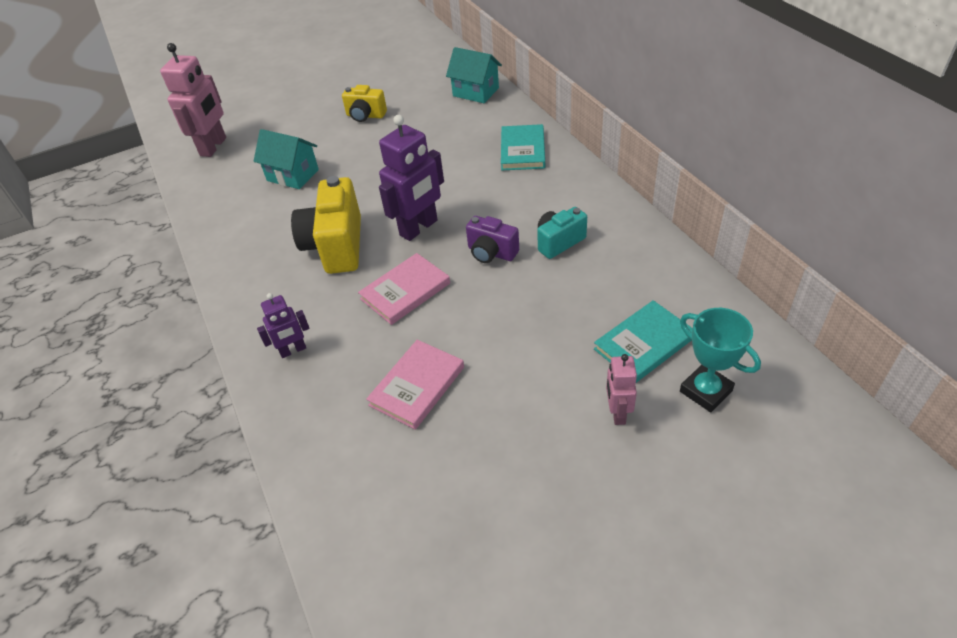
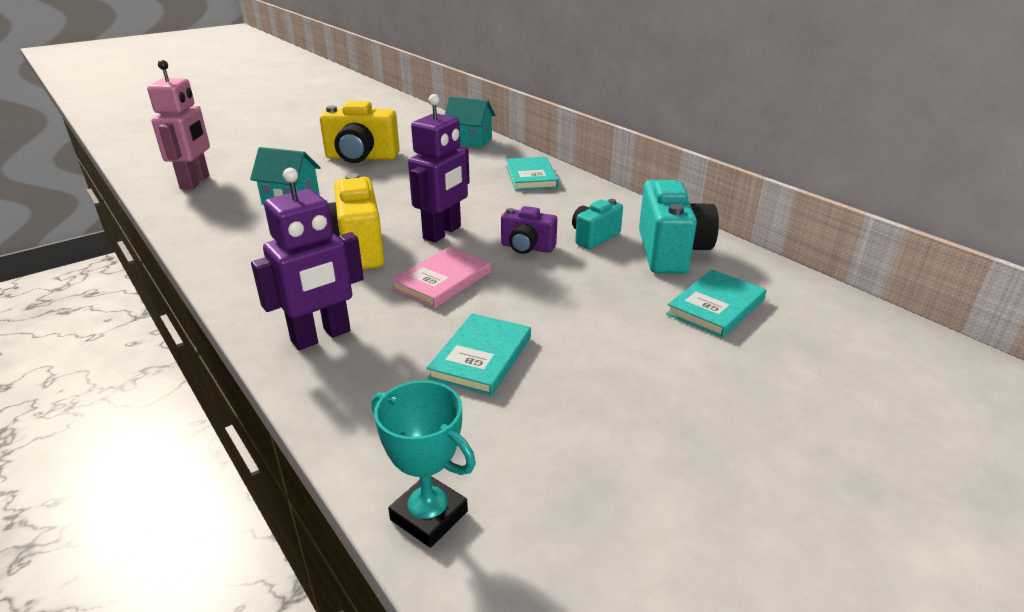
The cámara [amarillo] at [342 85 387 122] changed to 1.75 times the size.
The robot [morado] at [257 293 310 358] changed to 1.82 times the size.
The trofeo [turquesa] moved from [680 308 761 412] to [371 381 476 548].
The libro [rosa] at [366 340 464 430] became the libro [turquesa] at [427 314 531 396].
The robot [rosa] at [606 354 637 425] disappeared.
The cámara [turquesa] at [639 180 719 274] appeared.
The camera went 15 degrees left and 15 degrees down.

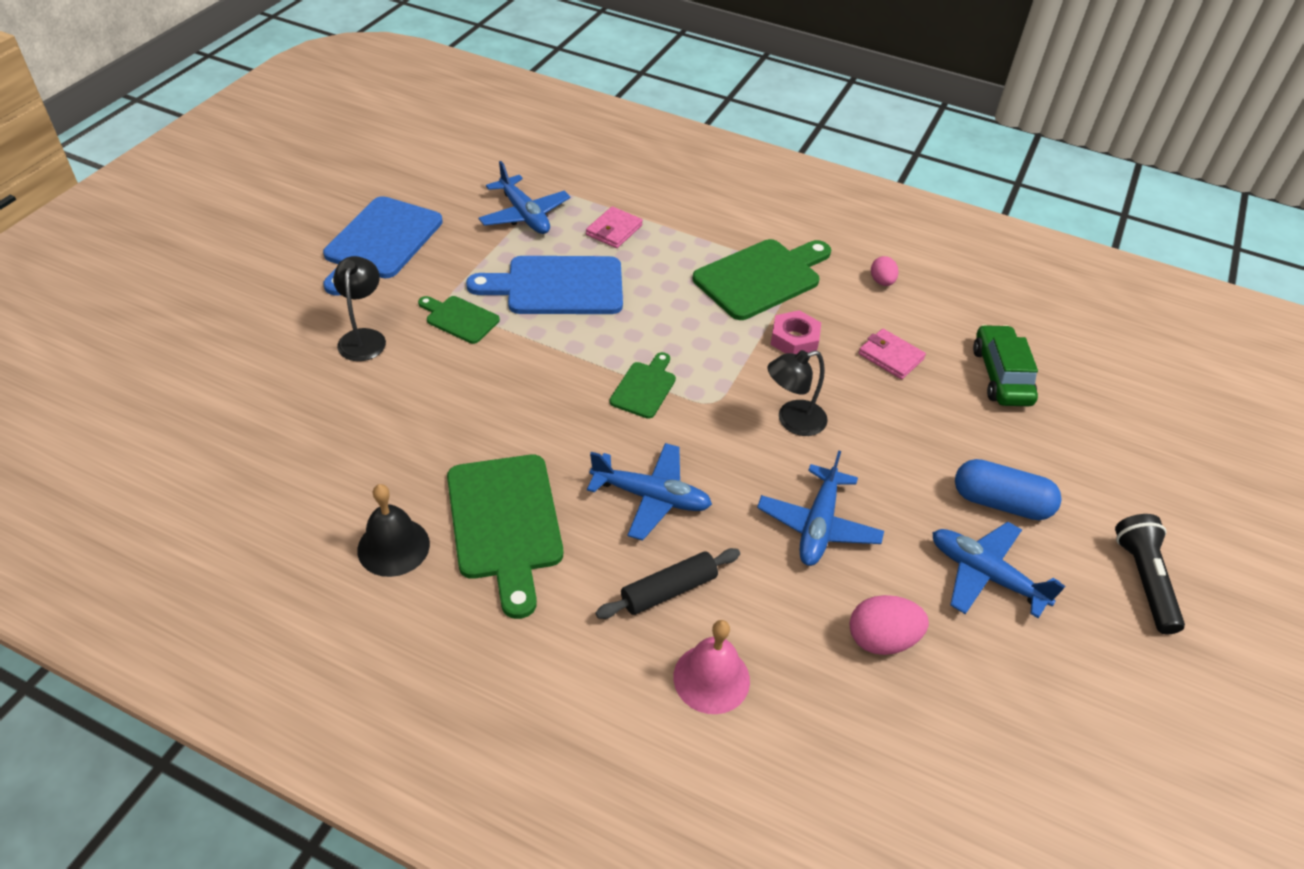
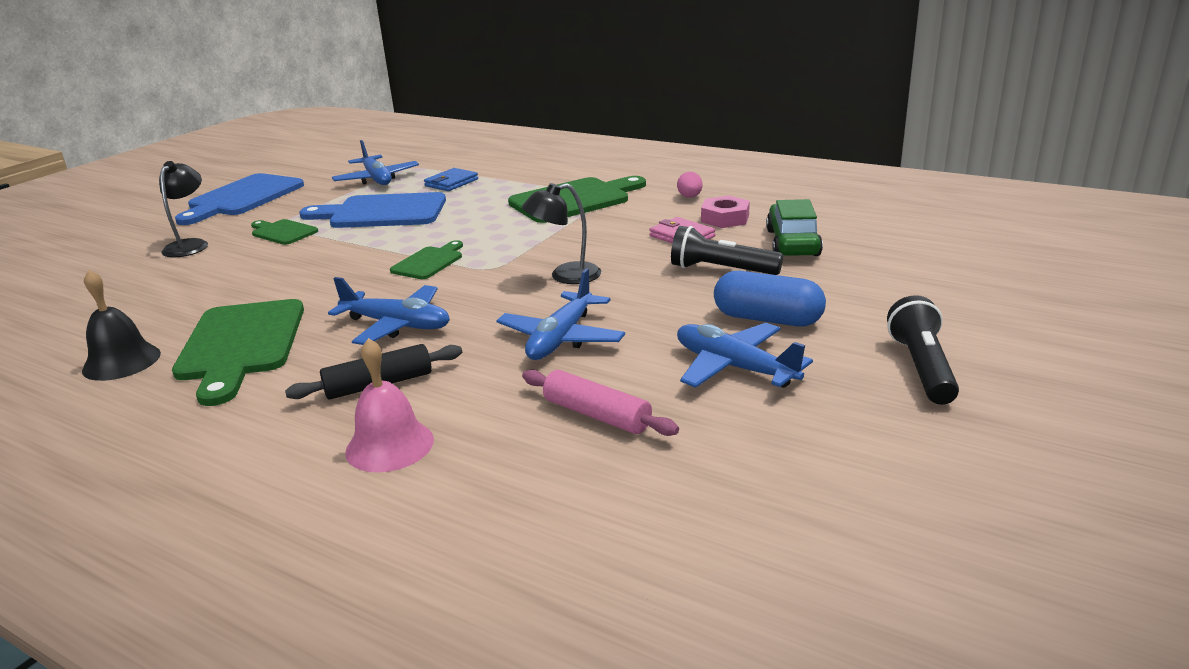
The cartera [rosa] at [586 206 643 248] became the cartera [azul] at [424 168 478 191].
The tuerca [rosa] moved from [770 310 821 354] to [701 196 750 228].
The huevo [rosa] at [850 595 929 655] was replaced by the rodillo [rosa] at [522 369 679 436].
The lámpara de mano [negro] at [671 226 783 275] appeared.
The camera went 10 degrees right and 20 degrees down.

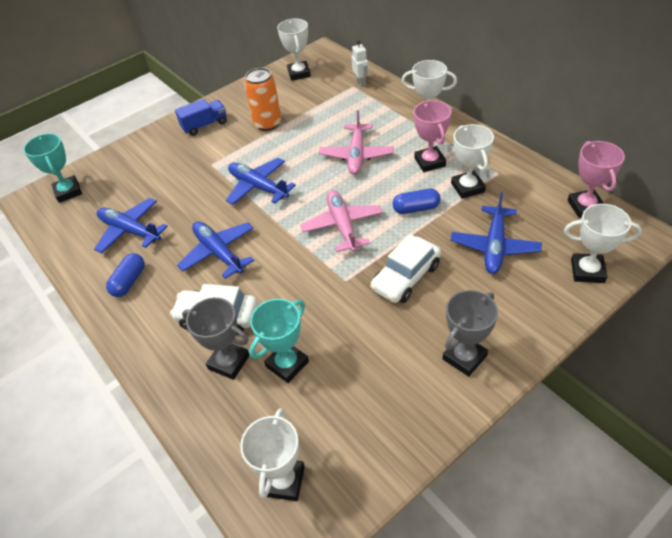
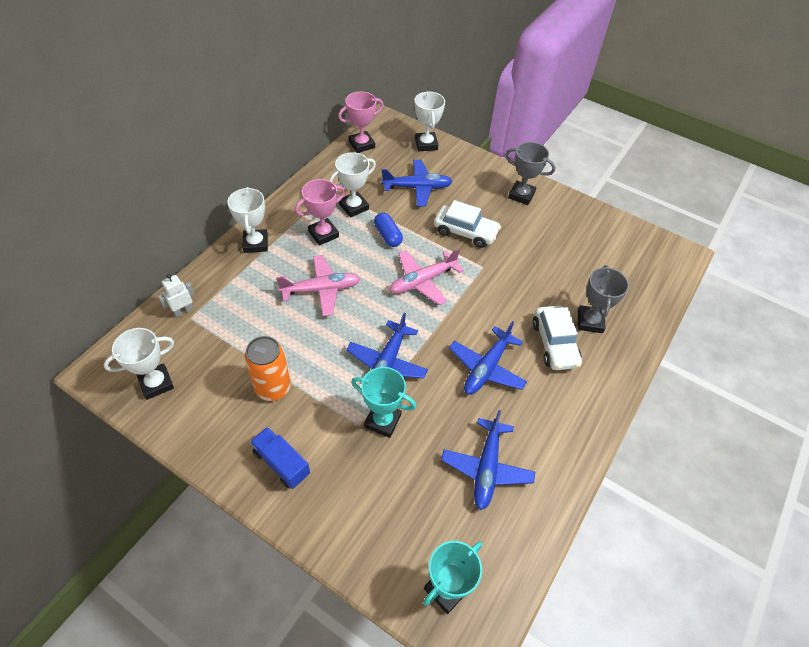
The cápsula [azul] at [106 253 145 297] disappeared.
The trofeo [turquesa] moved from [249 299 309 383] to [351 367 416 438].
The trofeo [blanco] at [240 408 305 501] disappeared.
The camera went 115 degrees left and 5 degrees up.

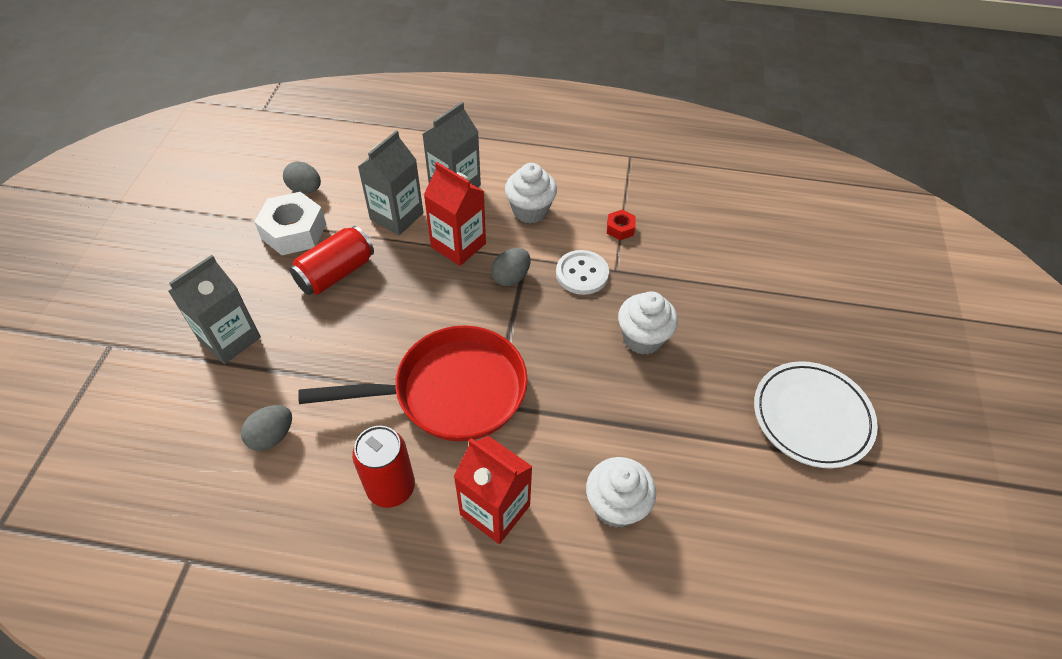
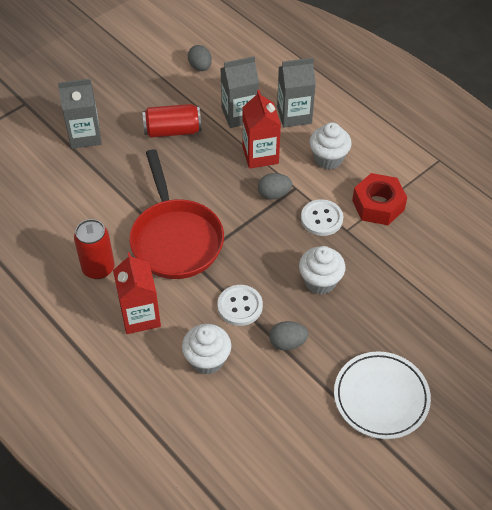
The tuerca [blanco] at [254 192 327 255] disappeared.
The tuerca [rojo] at [607 210 635 240] changed to 2.04 times the size.
The sartén [rojo] at [298 325 528 441] turned 45 degrees clockwise.
The huevo [gris] moved from [241 405 292 451] to [269 321 308 351].
The botón [blanco] at [218 285 263 326] appeared.
The camera went 40 degrees right and 0 degrees up.

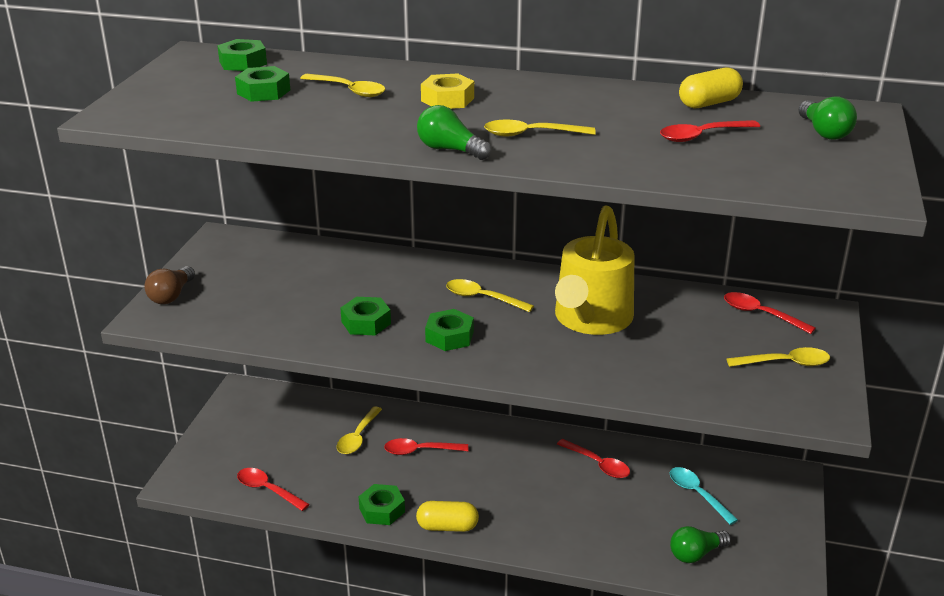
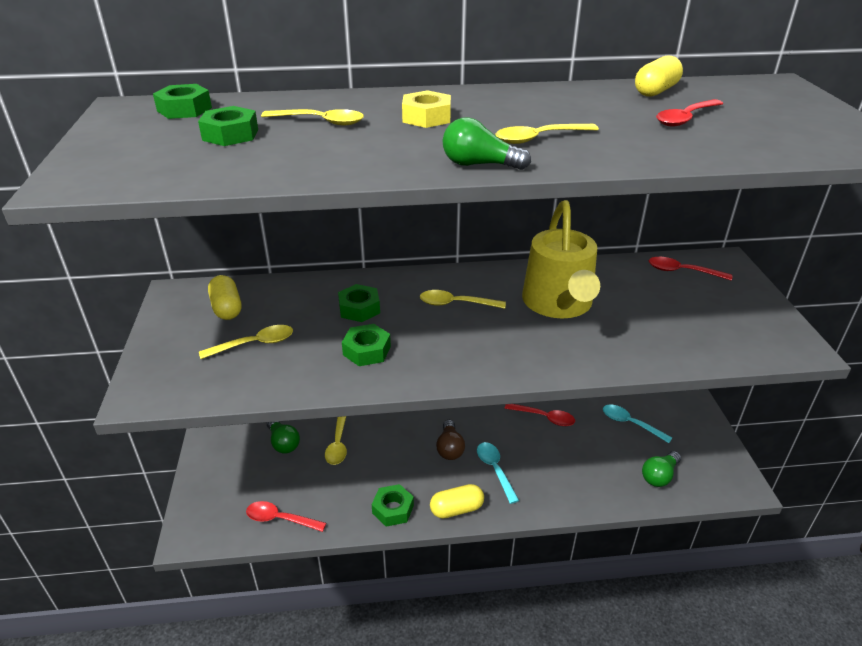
The bombilla [verde] moved from [798 96 857 140] to [267 421 300 454].
The bombilla [marrón] moved from [145 266 195 304] to [436 420 465 460].
The tuerca [verde] moved from [425 309 474 351] to [338 284 380 322].
The cuchara [amarillo] moved from [727 347 830 367] to [199 325 293 359].
The cuchara [rojo] at [384 438 468 455] disappeared.
The cápsula [amarillo] at [208 275 241 320] appeared.
The cuchara [turquesa] at [477 442 519 504] appeared.
The camera went 20 degrees left and 5 degrees up.

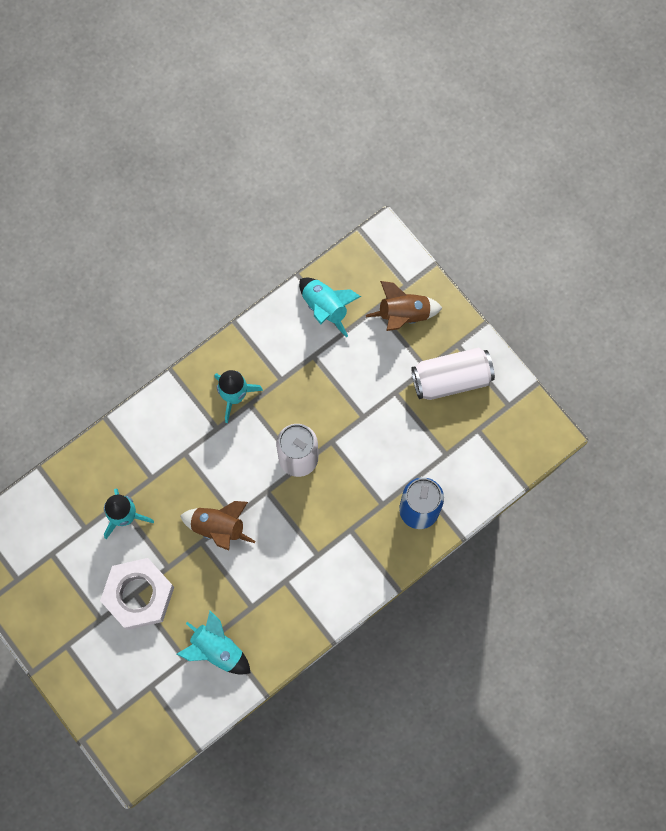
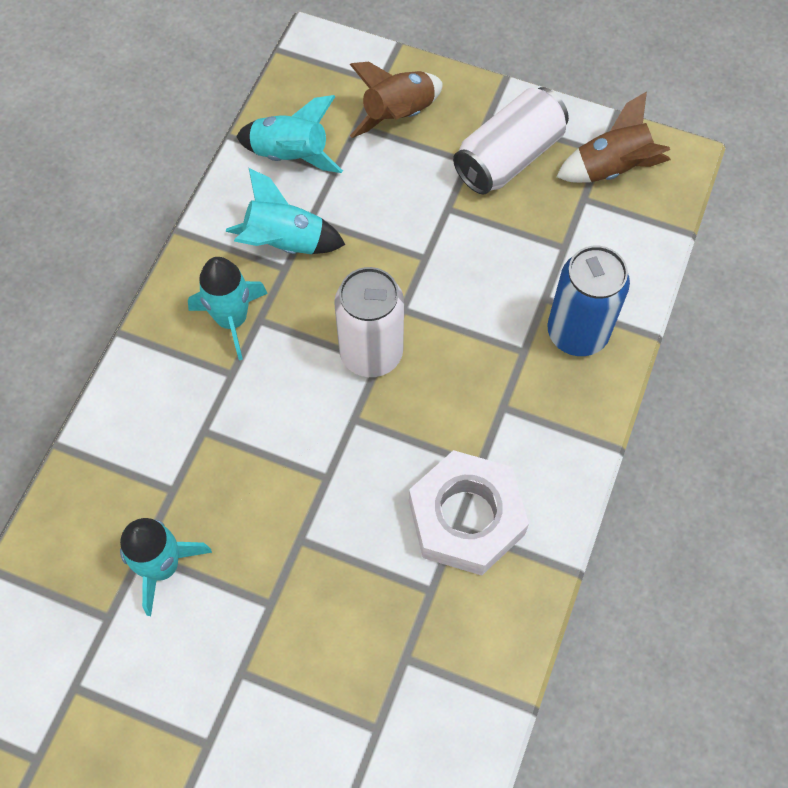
The cohete [marrón] moved from [180 501 255 550] to [556 91 671 183].
The tuerca [blanco] moved from [100 558 174 630] to [409 450 529 576].
The cohete [turquesa] moved from [177 611 250 675] to [226 168 345 254].
The camera went 30 degrees left and 10 degrees down.

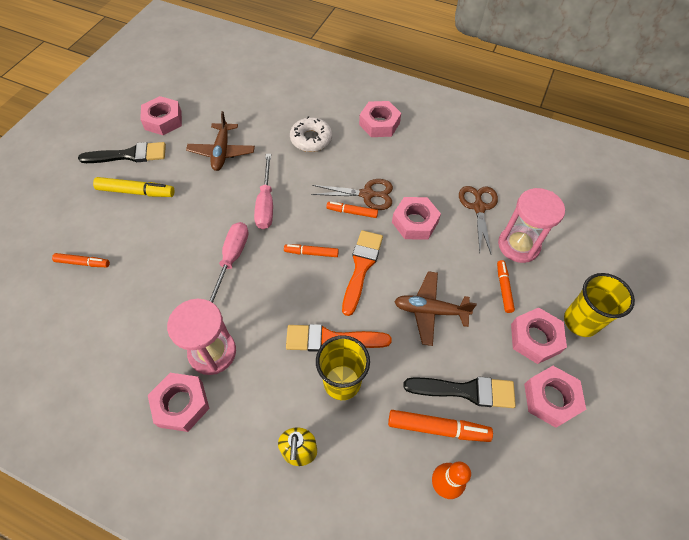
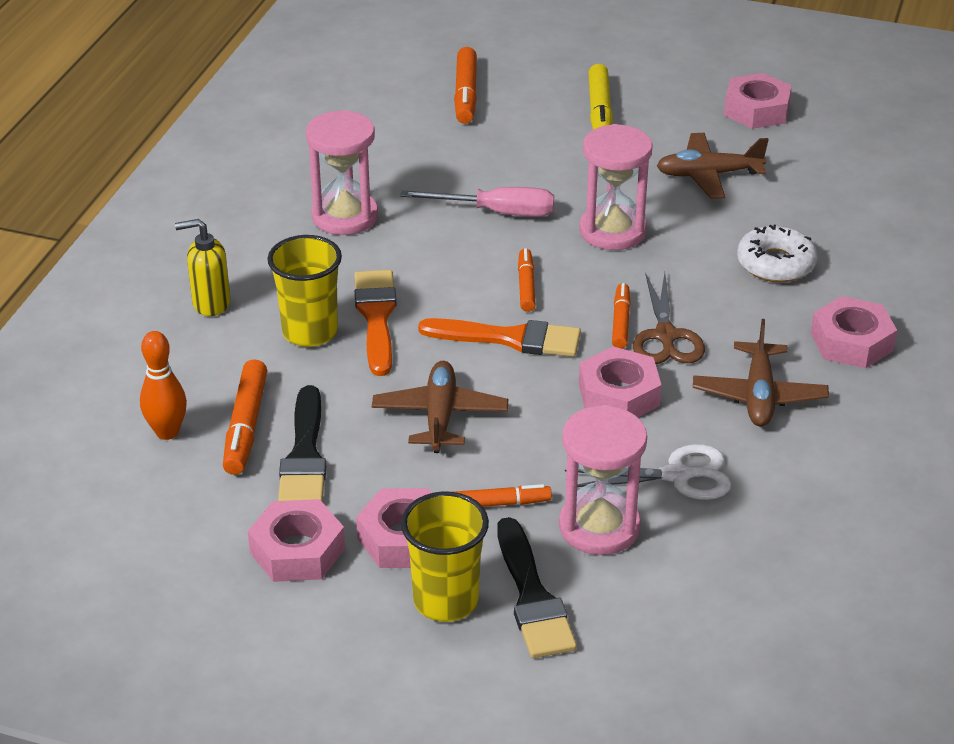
The pincel [negro] moved from [78 142 166 163] to [497 517 577 658].
The destornillador [rosa] at [254 154 273 229] was replaced by the reloj de arena [rosa] at [579 124 652 250].
The tijeras [marrón] at [459 186 498 254] became the tijeras [blanco] at [565 444 731 500].
The rotulador [naranja] at [52 253 110 267] changed to 1.55 times the size.
The tuerca [rosa] at [148 373 210 432] disappeared.
The avión [marrón] at [693 319 829 427] appeared.
The camera went 85 degrees right and 20 degrees down.

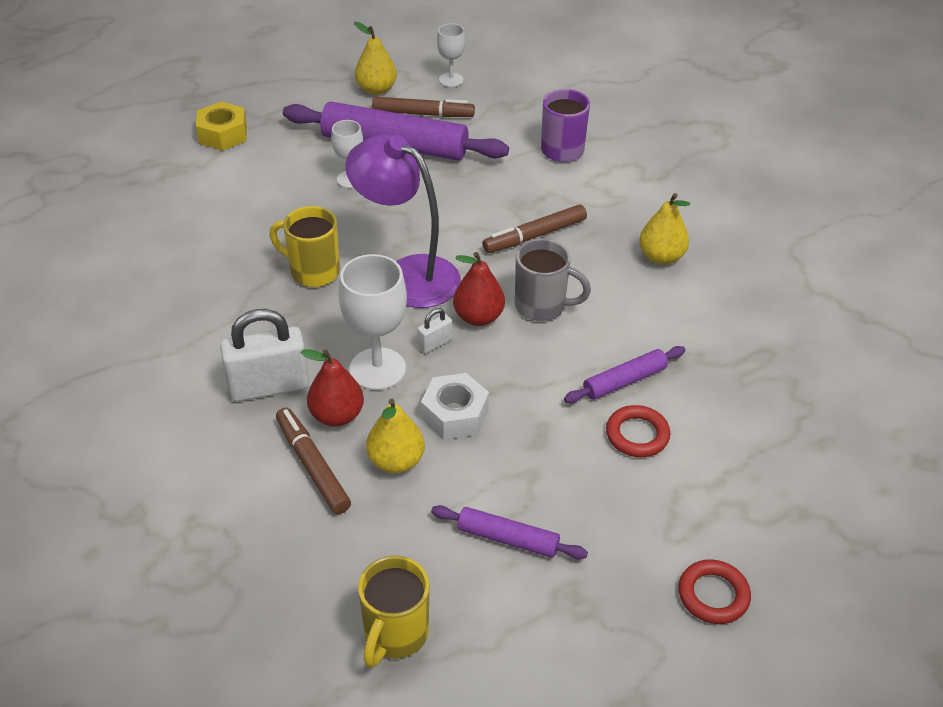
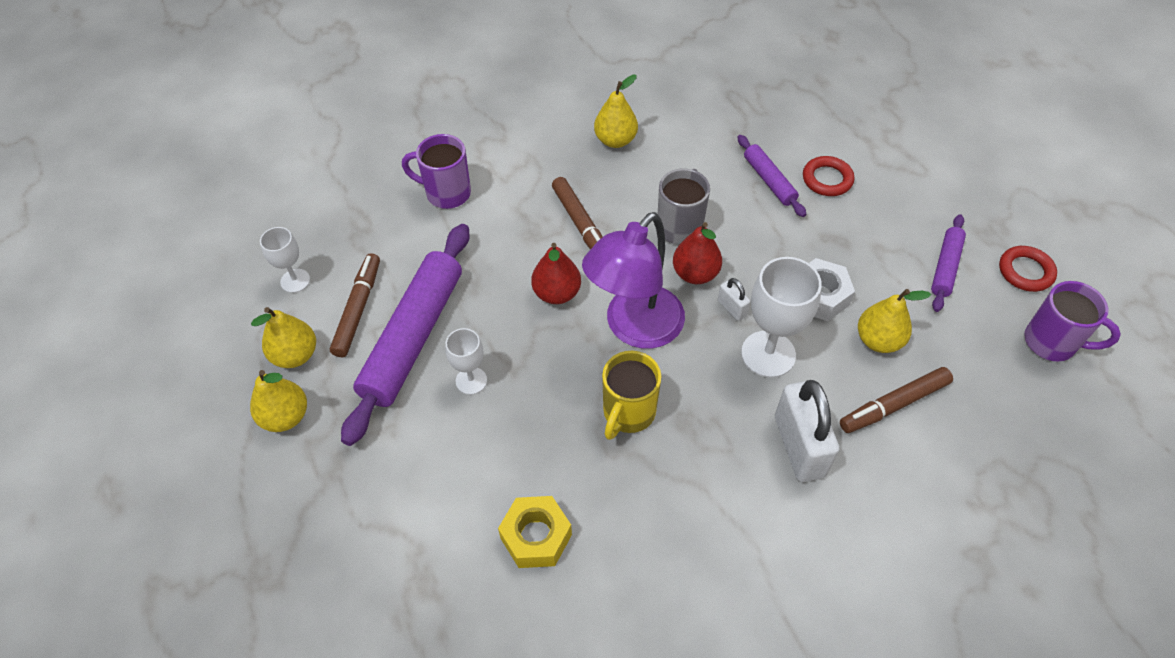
The tuerca [amarillo] moved from [196 101 247 151] to [498 496 572 568].
The pera [rojo] moved from [301 349 364 427] to [531 243 581 304].
The taza [amarillo] at [358 556 429 667] became the taza [morado] at [1024 281 1121 362].
The anillo [rojo] moved from [678 559 751 624] to [999 246 1057 292].
The pera [amarillo] at [250 370 307 432] appeared.
The camera went 85 degrees left and 10 degrees up.

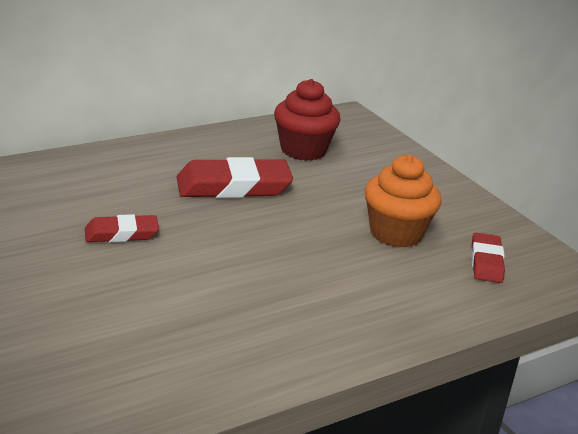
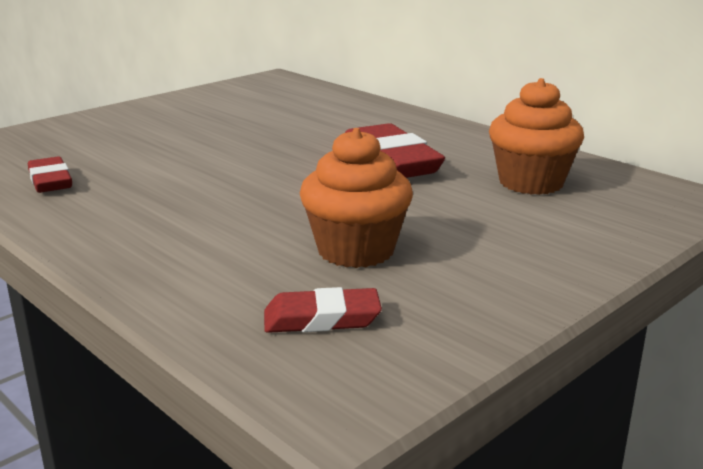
The magdalena [rojo] at [274 79 340 161] became the magdalena [naranja] at [489 78 584 195].
The goma de borrar [rojo] moved from [85 214 159 242] to [28 157 72 193].
The camera went 80 degrees right and 5 degrees down.

